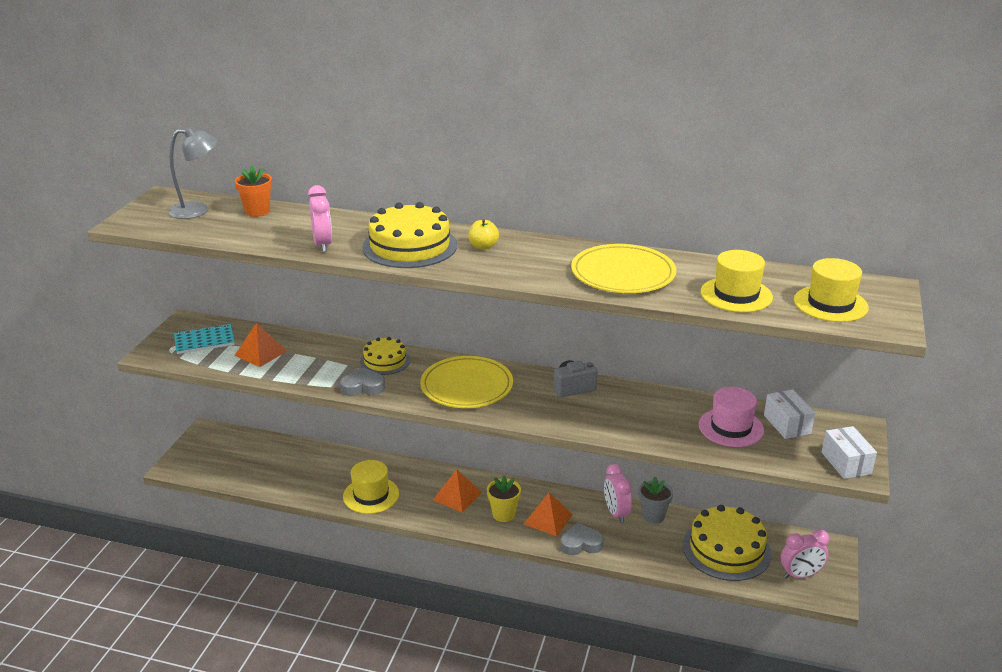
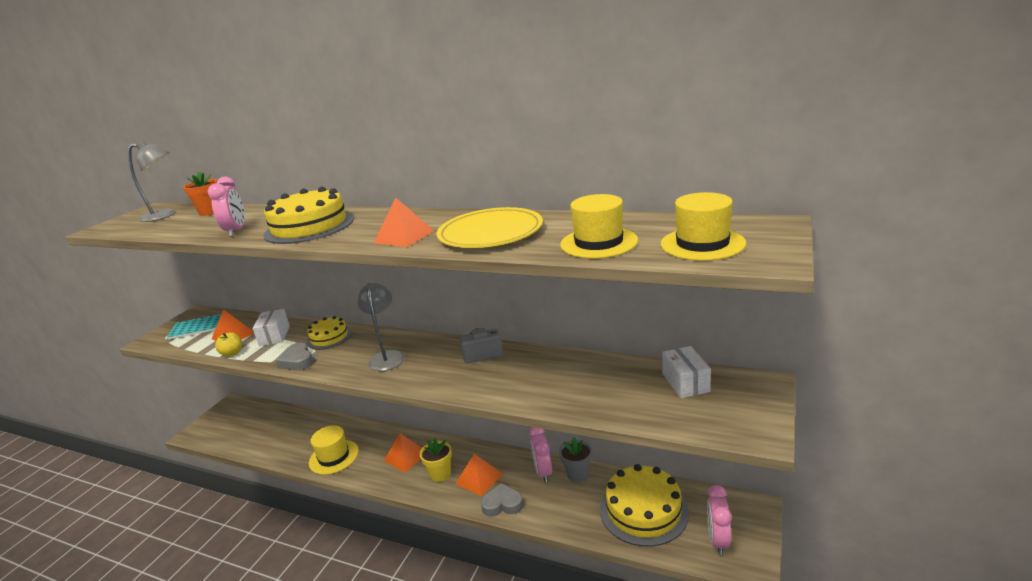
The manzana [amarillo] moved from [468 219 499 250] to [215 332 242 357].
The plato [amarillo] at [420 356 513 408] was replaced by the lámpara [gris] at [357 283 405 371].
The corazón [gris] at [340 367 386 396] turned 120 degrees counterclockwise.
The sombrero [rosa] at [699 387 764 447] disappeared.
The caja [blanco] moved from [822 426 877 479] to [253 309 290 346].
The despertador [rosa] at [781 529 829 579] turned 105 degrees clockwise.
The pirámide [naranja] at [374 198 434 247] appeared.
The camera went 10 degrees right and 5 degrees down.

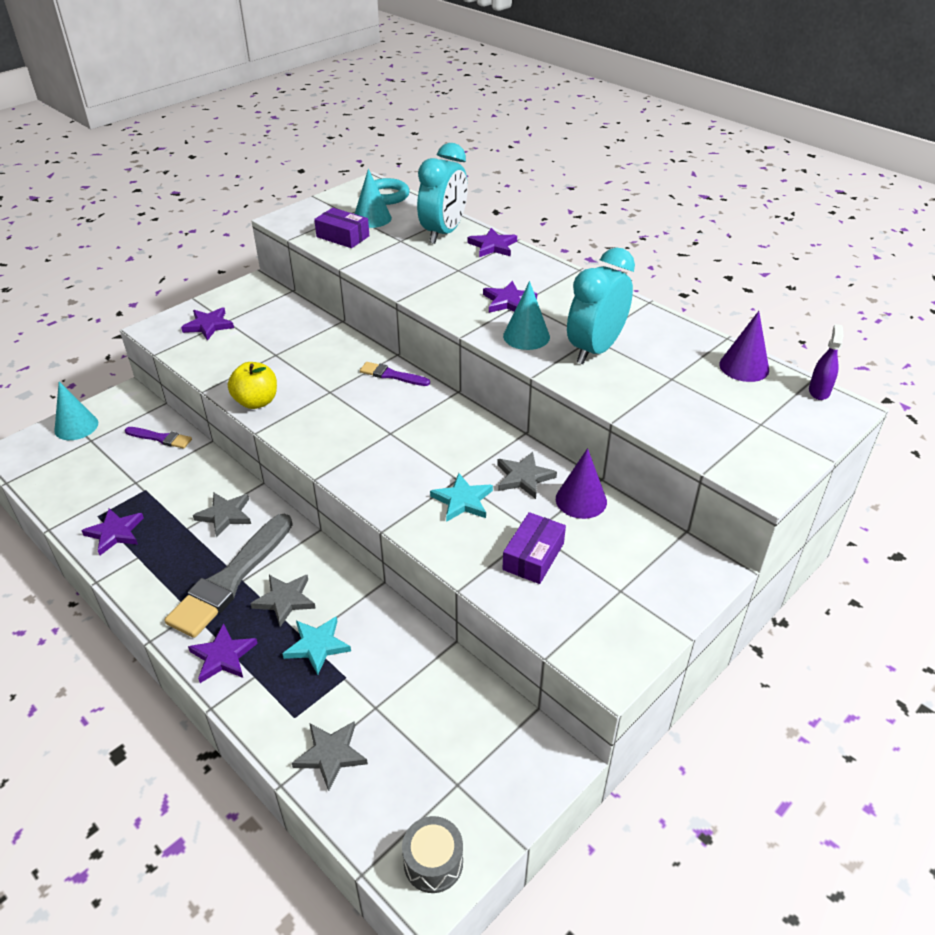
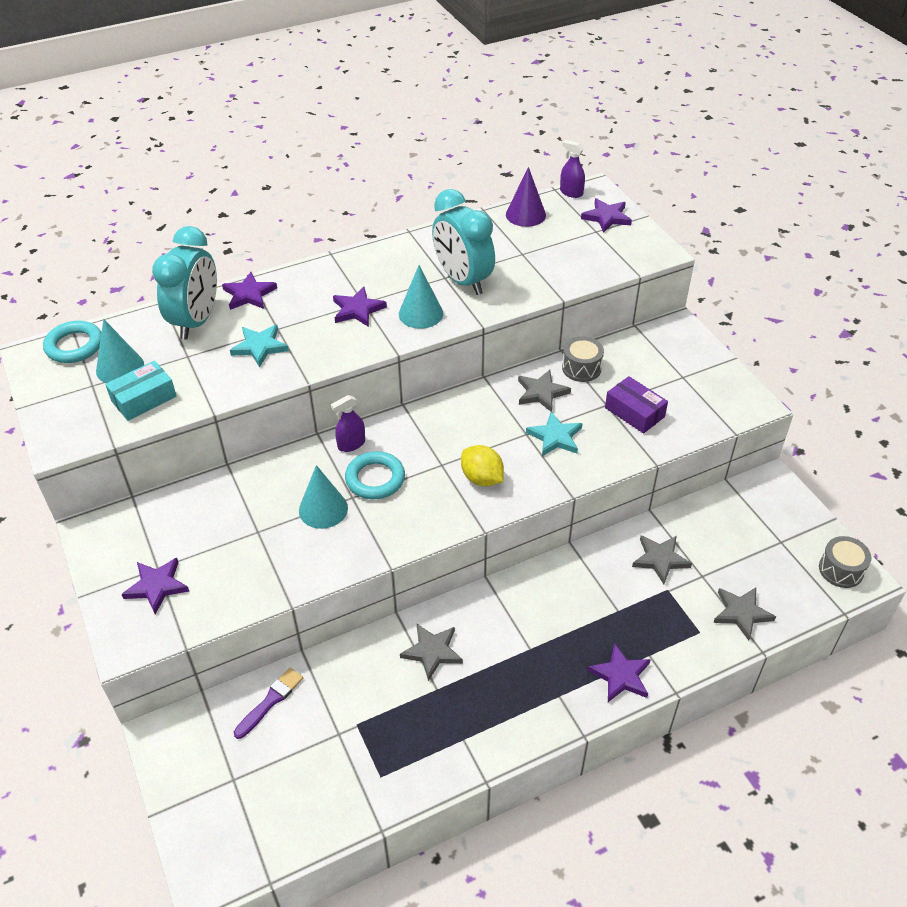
The despertador [turquesa] at [417 143 468 244] turned 60 degrees clockwise.
The caja [morado] at [314 208 369 248] became the caja [turquesa] at [105 361 177 421].
The manzana [amarillo] at [228 362 277 409] disappeared.
The pincel [morado] at [360 362 430 386] was replaced by the pulverizador [morado] at [331 395 365 452].
The cono [turquesa] moved from [54 382 98 440] to [299 465 348 529].
The cono [morado] at [556 448 607 519] was replaced by the tambor [gris] at [562 337 604 382].
The estrella [morado] moved from [81 508 144 555] to [581 198 632 233].
The pincel [gris] at [165 514 293 638] disappeared.
The estrella [gris] moved from [250 575 316 627] to [632 535 692 584].
The estrella [turquesa] moved from [282 616 351 675] to [230 325 289 368].
The limón [amarillo] at [461 445 504 486] appeared.
The anillo [turquesa] at [345 451 405 499] appeared.
The camera went 70 degrees left and 5 degrees up.

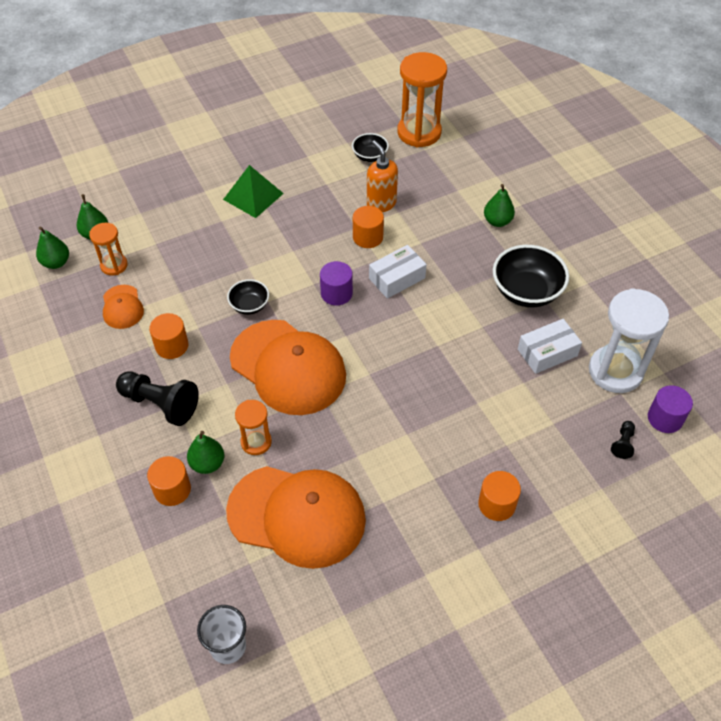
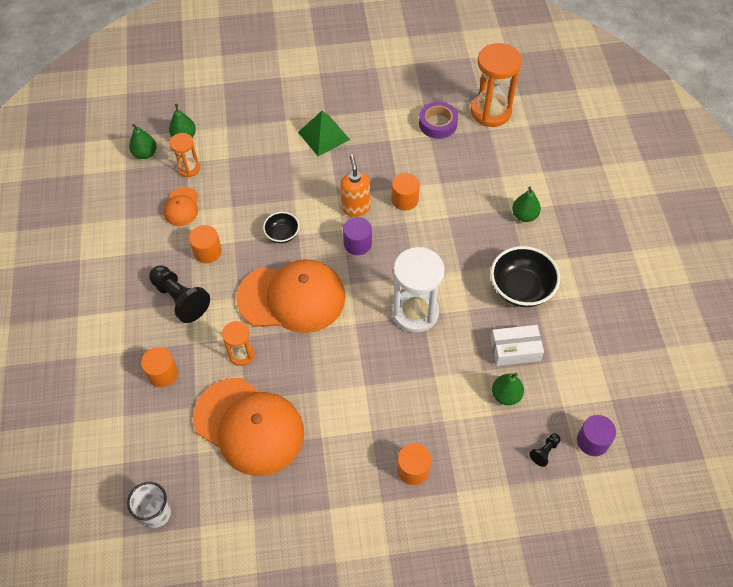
The cuenco [negro] at [352 133 389 162] was replaced by the cinta adhesiva [morado] at [419 102 458 139].
The dispensador de jabón [naranja] moved from [367 140 398 212] to [340 155 370 217].
The caja [blanco] at [369 245 427 299] disappeared.
The reloj de arena [blanco] moved from [589 288 669 393] to [392 247 445 333].
The gorra [naranja] at [230 320 346 415] turned 60 degrees counterclockwise.
The pera [verde] moved from [187 431 224 474] to [492 373 524 405].
The camera went 20 degrees right and 5 degrees up.

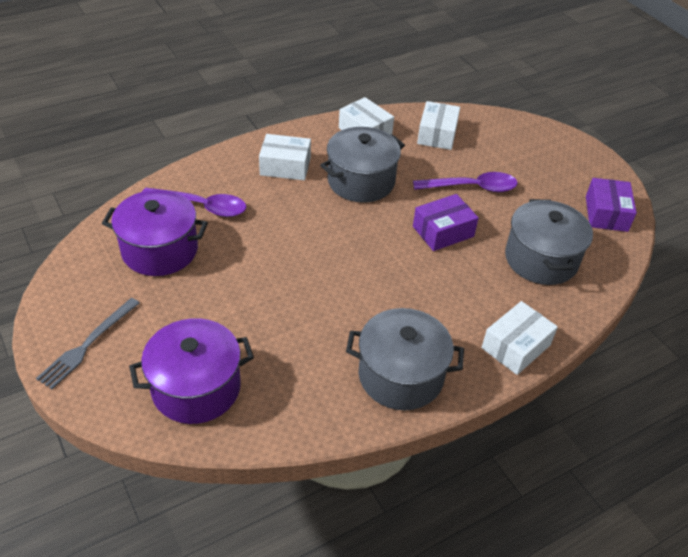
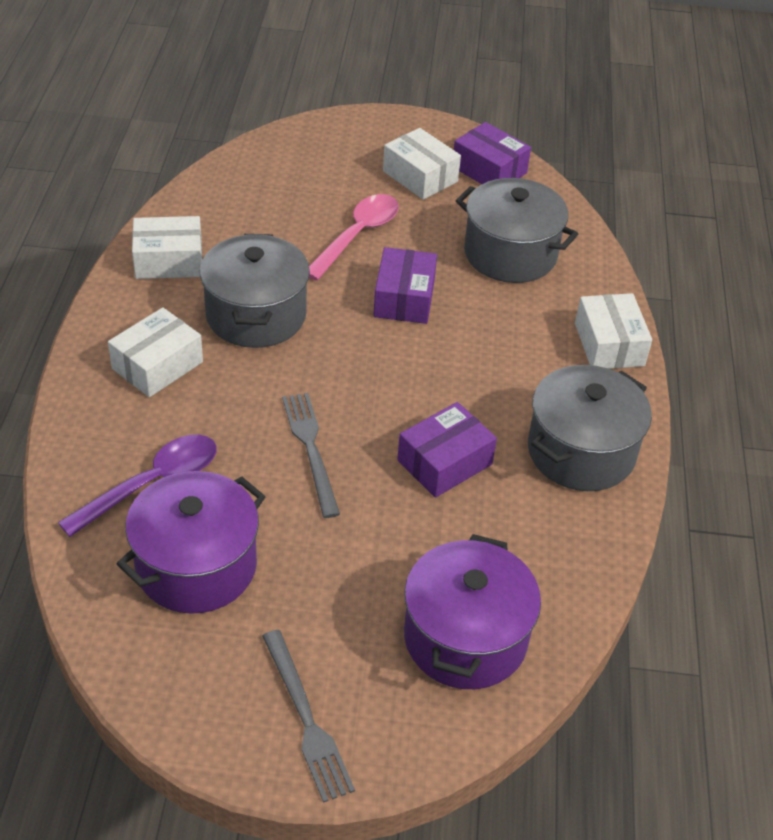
The caja [blanco] moved from [417 101 460 150] to [383 128 461 200].
The cuchara [morado] at [413 172 517 192] became the cuchara [rosa] at [309 194 399 281].
The tenedor [gris] at [282 393 340 518] appeared.
The caja [morado] at [397 402 497 498] appeared.
The camera went 55 degrees left and 0 degrees up.

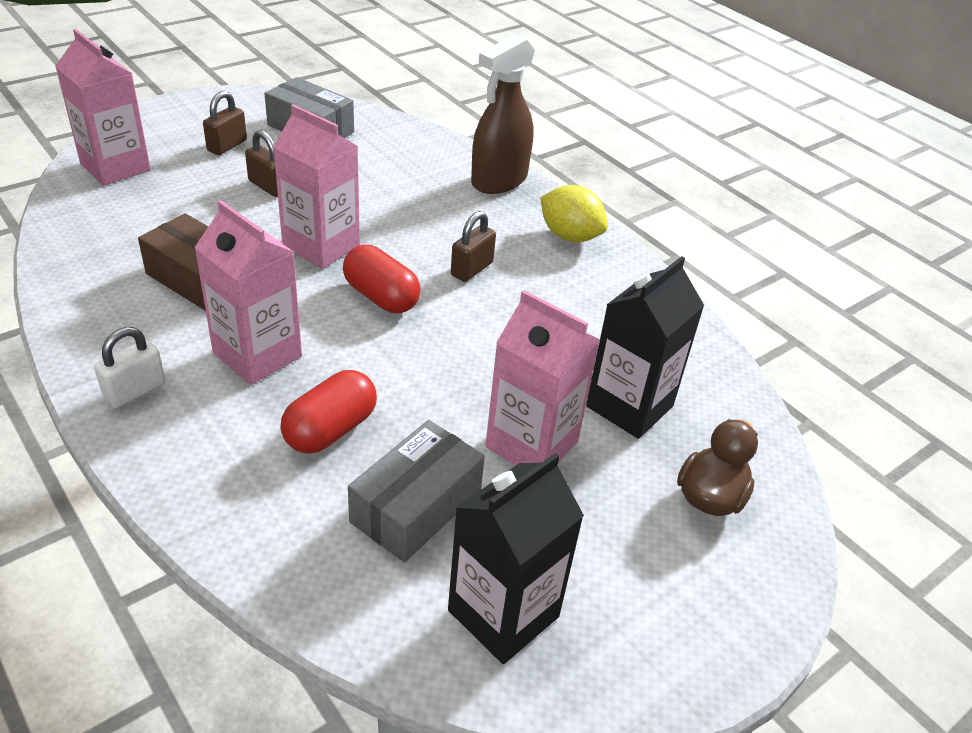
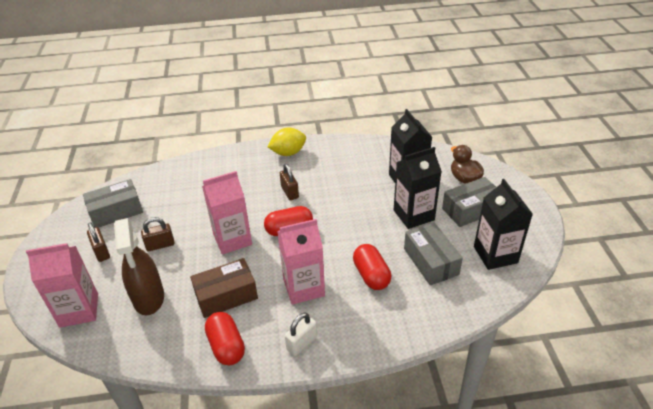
The pulverizador [marrón] moved from [471 34 535 194] to [114 218 164 315].
The cartón de leche [rosa] at [486 290 600 465] became the cartón de leche [negro] at [394 147 442 229].
The candado [blanco] at [94 327 165 408] turned 60 degrees clockwise.
The caja [gris] at [442 177 496 227] appeared.
The cápsula [rojo] at [205 312 245 365] appeared.
The camera went 55 degrees left and 0 degrees up.

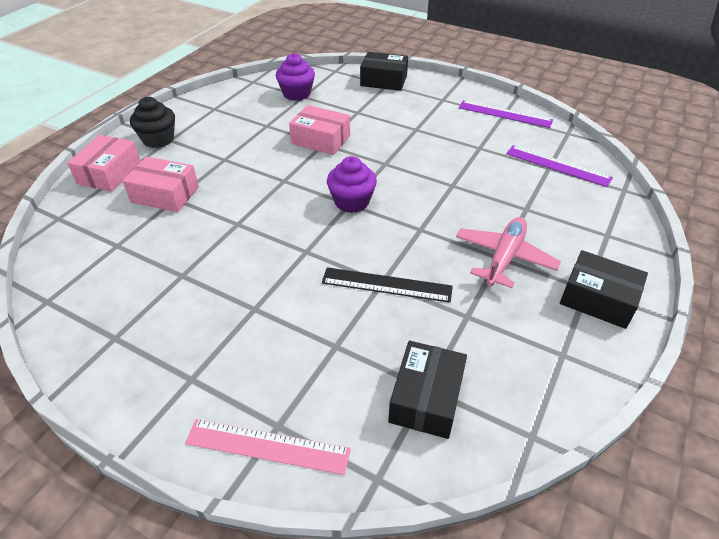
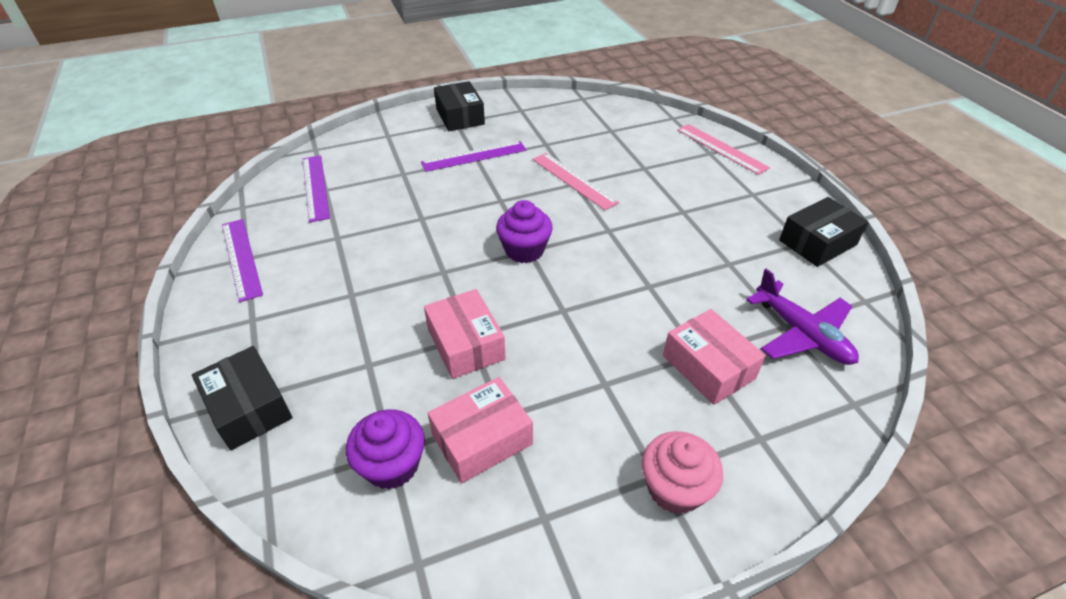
The magdalena [negro] at [130 97 175 148] became the magdalena [rosa] at [642 431 723 514].
The caja [rosa] moved from [67 135 141 192] to [428 377 533 483].
The avión [rosa] at [456 217 561 288] was replaced by the regla [morado] at [421 141 526 172].
The regla [negro] at [322 267 453 303] became the regla [rosa] at [533 153 619 210].
The caja [negro] moved from [388 341 467 439] to [779 197 868 267].
The avión [morado] at [746 269 859 365] appeared.
The camera went 140 degrees left and 0 degrees up.

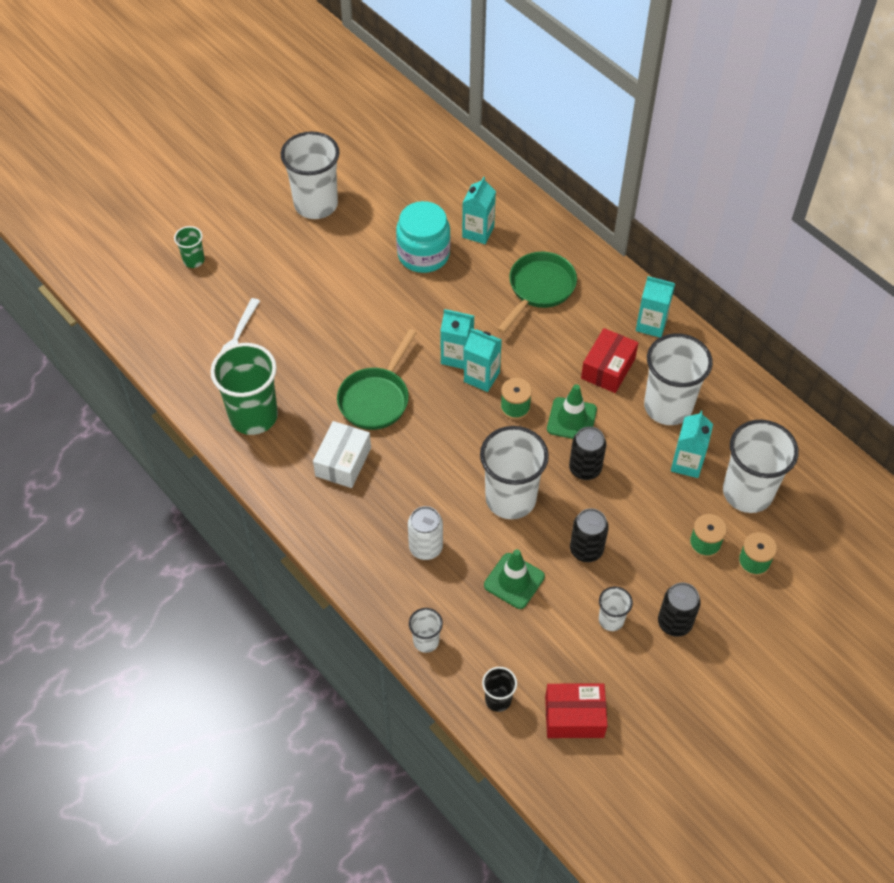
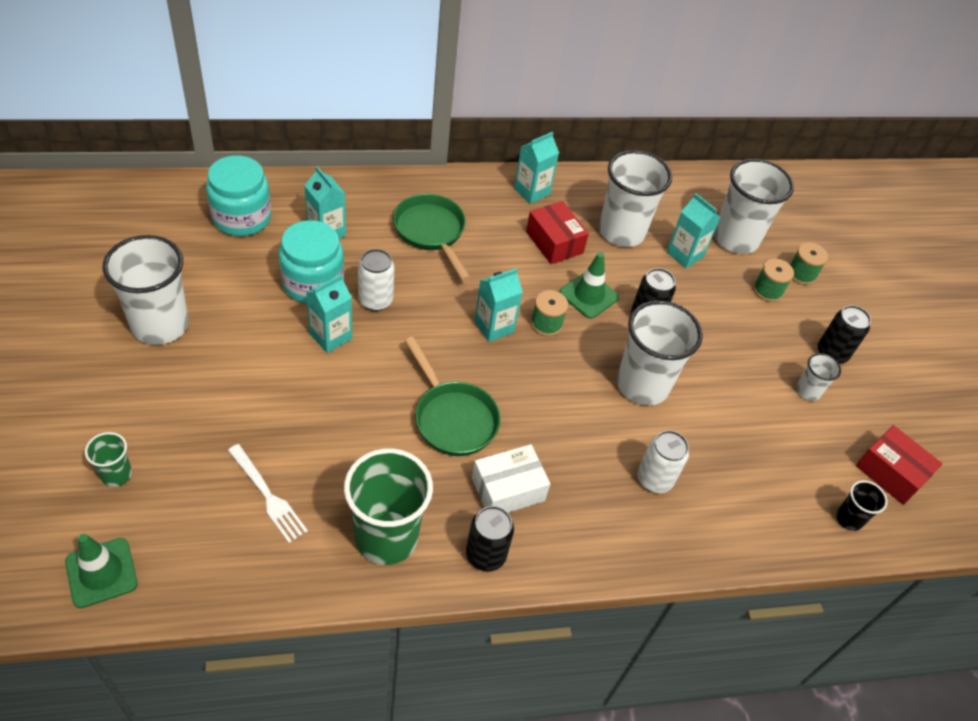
The cartón de leche [turquesa] moved from [440 309 474 369] to [306 274 352 353].
The caja [blanco] at [313 421 371 488] turned 75 degrees counterclockwise.
The lata [negro] moved from [570 508 609 562] to [466 506 514 572].
The cono de tráfico [verde] moved from [484 549 545 609] to [65 534 138 608].
The vaso [blanco] at [409 608 443 653] disappeared.
The caja [rojo] at [545 684 608 738] turned 75 degrees counterclockwise.
The tarro [turquesa] at [206 156 272 236] appeared.
The lata [blanco] at [358 249 395 311] appeared.
The camera went 65 degrees left and 5 degrees down.

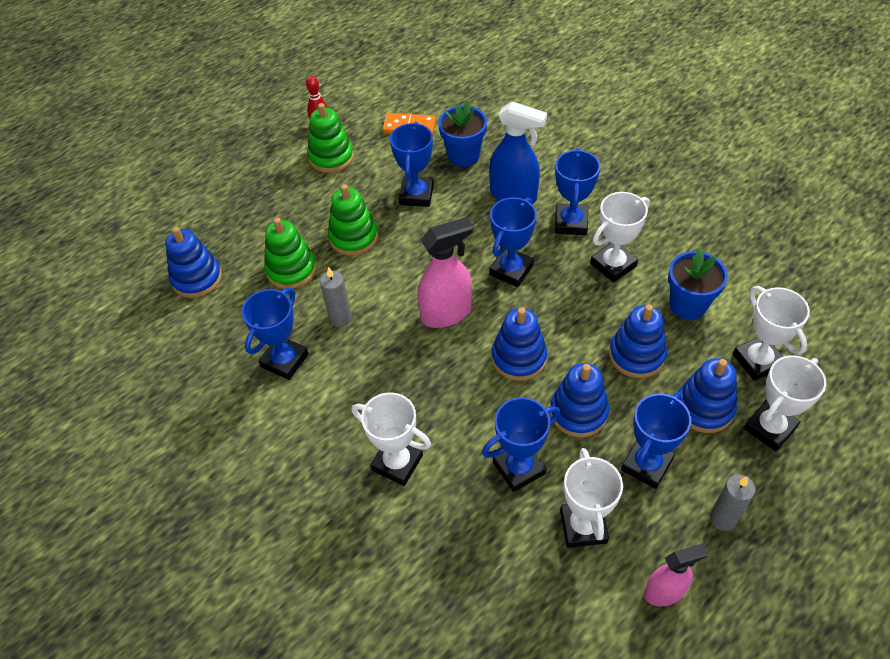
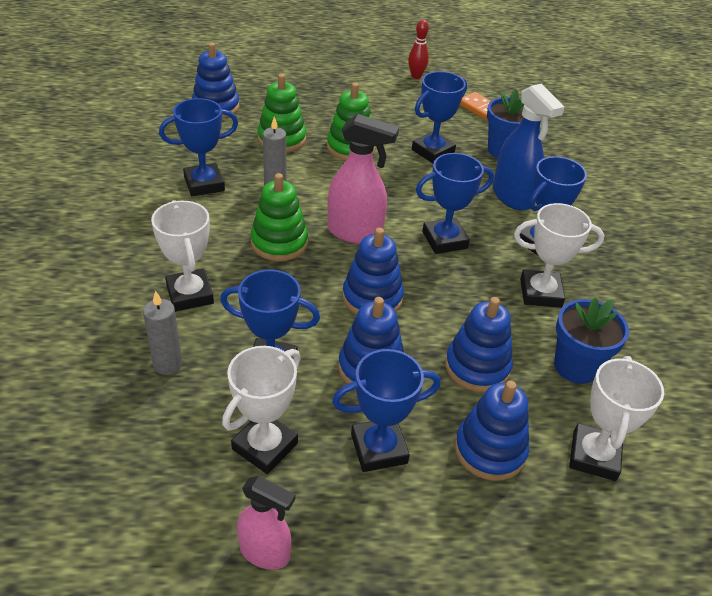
The juguete apilable [verde] moved from [307 103 354 173] to [251 173 308 261].
The trofeo [blanco] at [744 355 826 452] disappeared.
The vela [gris] moved from [710 474 756 531] to [143 291 182 375].
The camera went 35 degrees right and 10 degrees down.

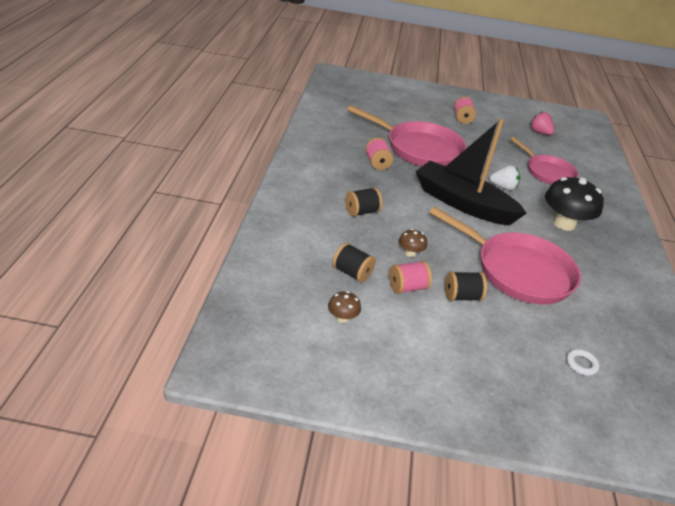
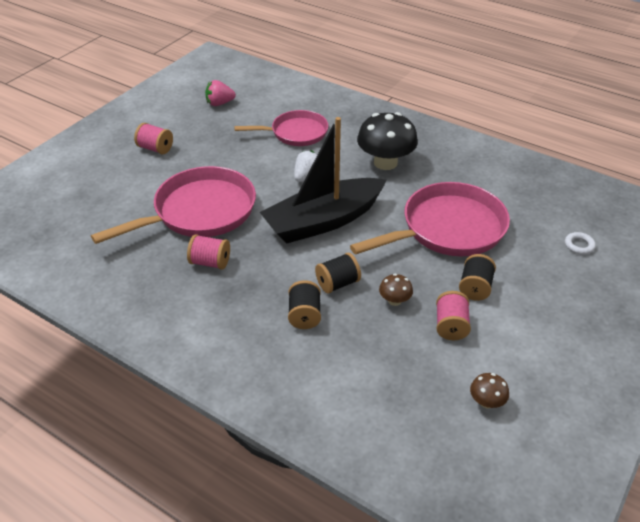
The carrete [negro] moved from [333 243 376 283] to [315 253 361 293].
The camera went 60 degrees left and 5 degrees up.

